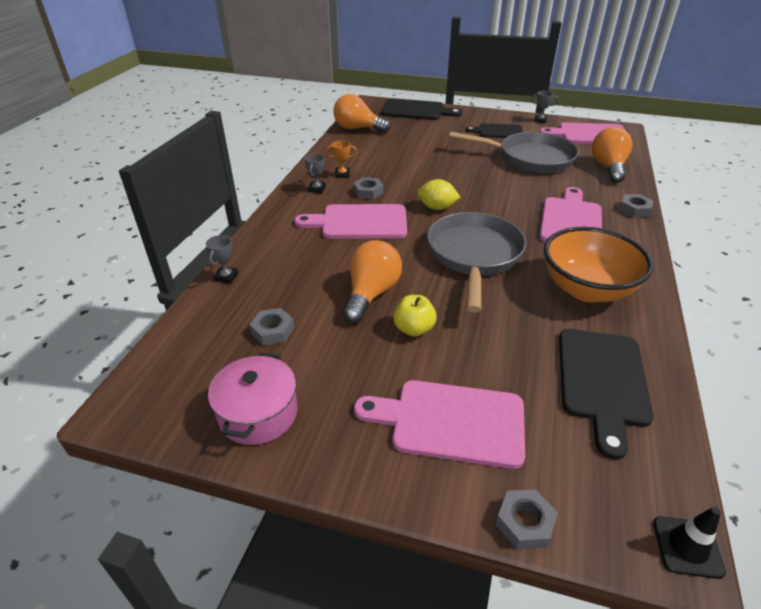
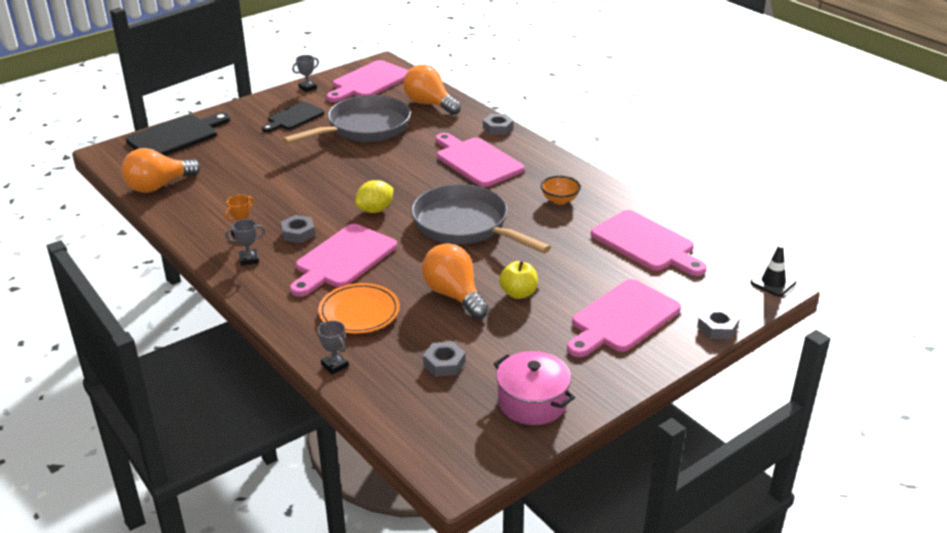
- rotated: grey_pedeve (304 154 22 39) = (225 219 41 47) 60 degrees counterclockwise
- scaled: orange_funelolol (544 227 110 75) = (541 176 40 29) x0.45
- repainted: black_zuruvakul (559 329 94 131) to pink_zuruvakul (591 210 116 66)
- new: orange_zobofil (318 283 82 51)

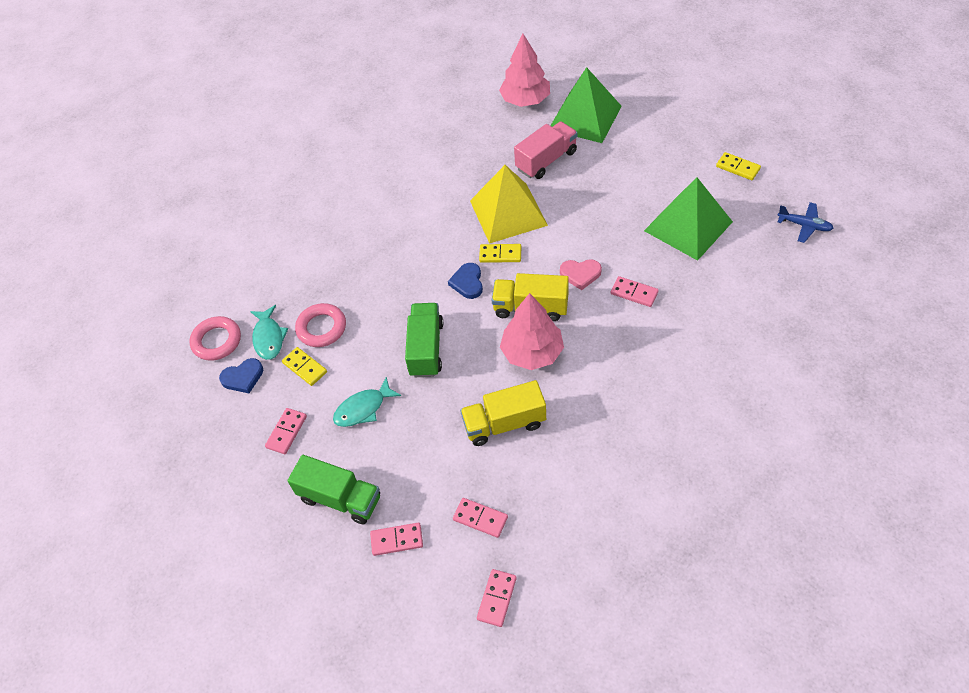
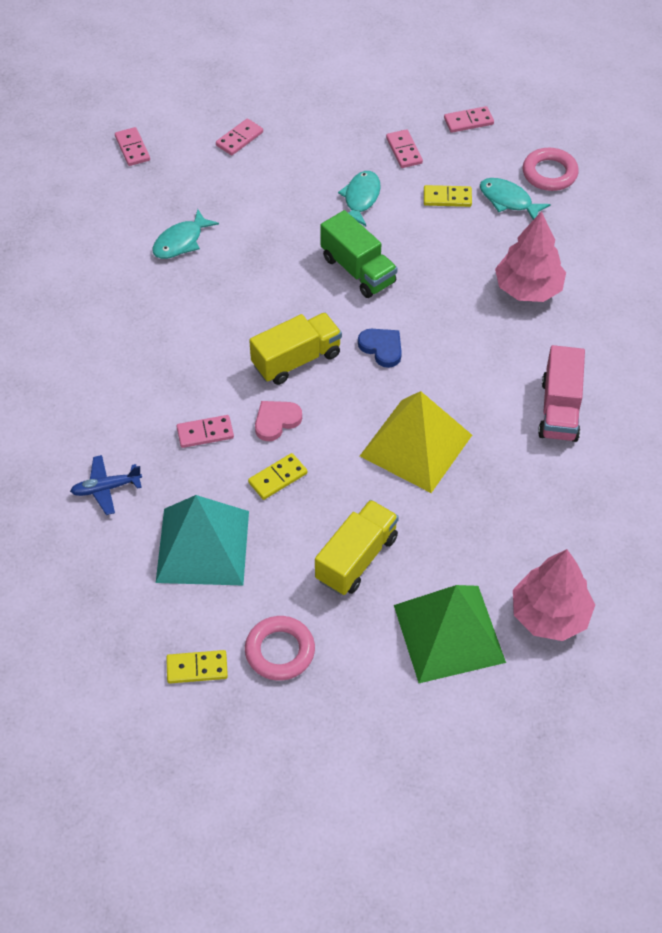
- gone: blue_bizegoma (219 358 44 35)
- gone: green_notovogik (287 455 93 69)
- shifted: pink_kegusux (295 303 51 44) to (245 616 70 65)
- shifted: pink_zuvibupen (453 498 55 40) to (444 106 50 27)
- shifted: yellow_notovogik (460 380 86 66) to (315 500 84 95)
- shifted: yellow_zuvibupen (479 244 42 19) to (248 453 60 47)
- shifted: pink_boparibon (500 293 64 77) to (495 211 71 91)
- shifted: pink_notovogik (514 122 64 57) to (538 345 47 97)
- repainted: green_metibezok (644 178 89 83) to turquoise_metibezok (156 495 93 90)
- shifted: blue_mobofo (777 202 57 41) to (70 455 72 60)
- new: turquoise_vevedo (152 209 67 50)

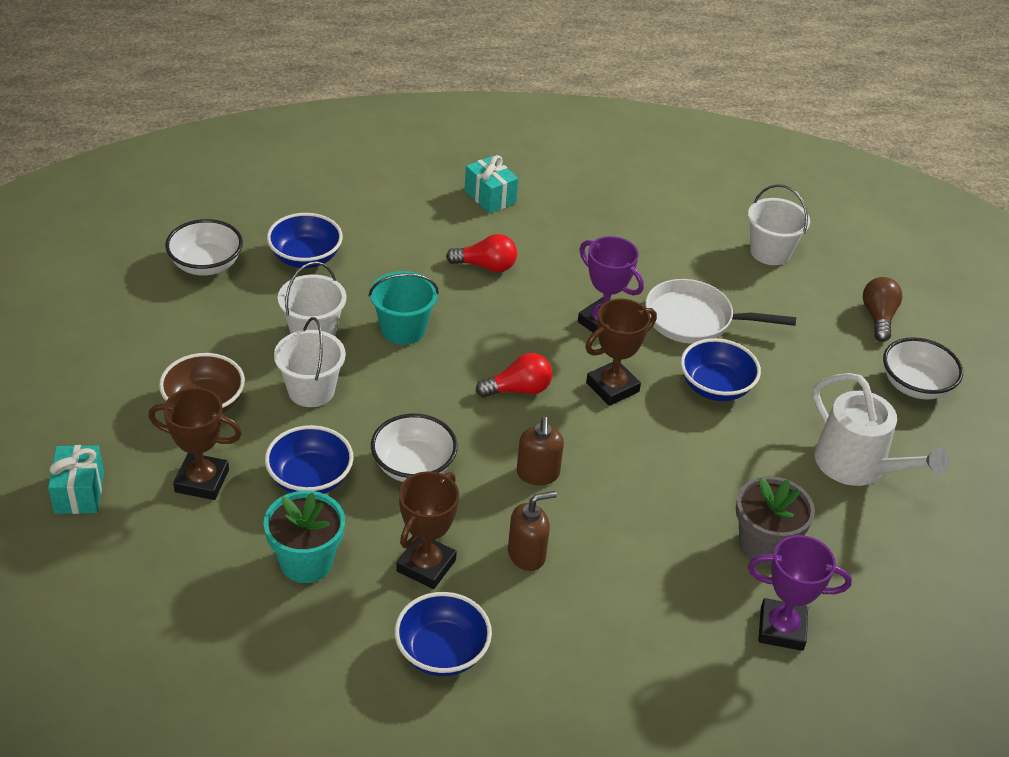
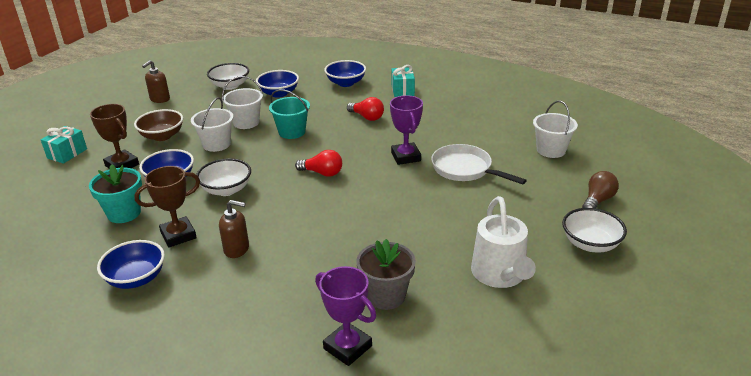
- shifted: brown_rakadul (517 417 47 68) to (142 60 28 43)
- gone: brown_pedeve (585 299 72 107)
- shifted: blue_funelolol (681 338 80 63) to (324 60 42 27)

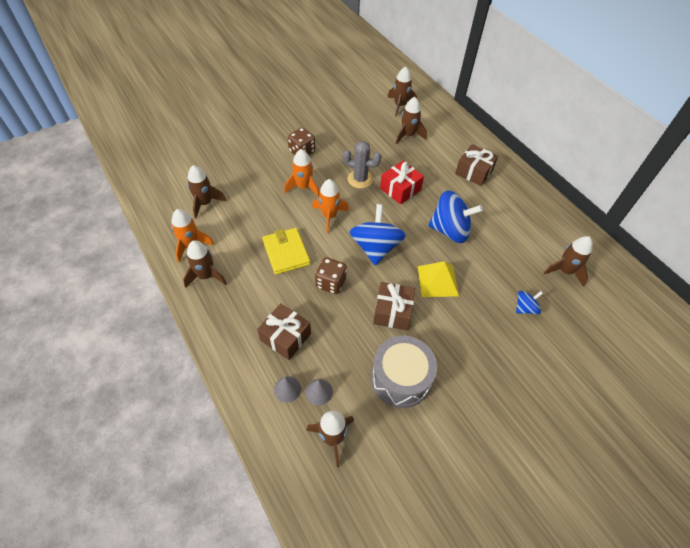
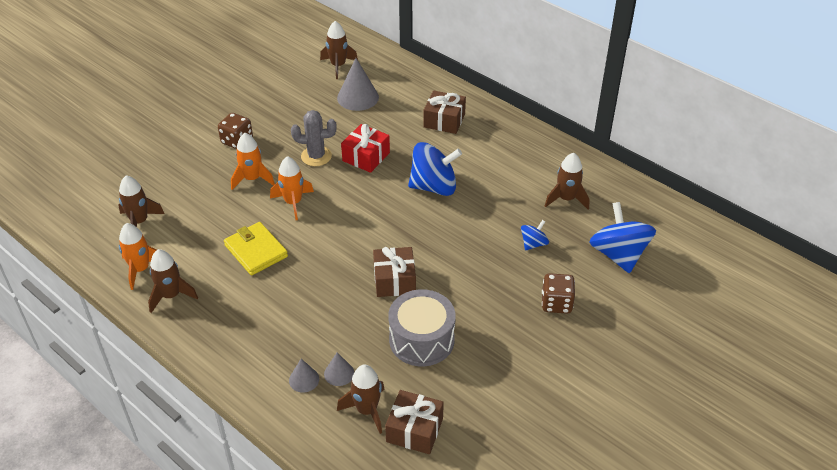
- shifted: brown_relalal (257 303 54 57) to (385 390 59 64)
- shifted: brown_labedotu (315 257 32 37) to (542 273 33 41)
- shifted: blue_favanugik (350 204 56 61) to (589 202 67 71)
- swapped: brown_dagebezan (395 97 32 48) to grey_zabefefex (337 58 42 53)
- gone: yellow_metibezok (418 261 41 36)

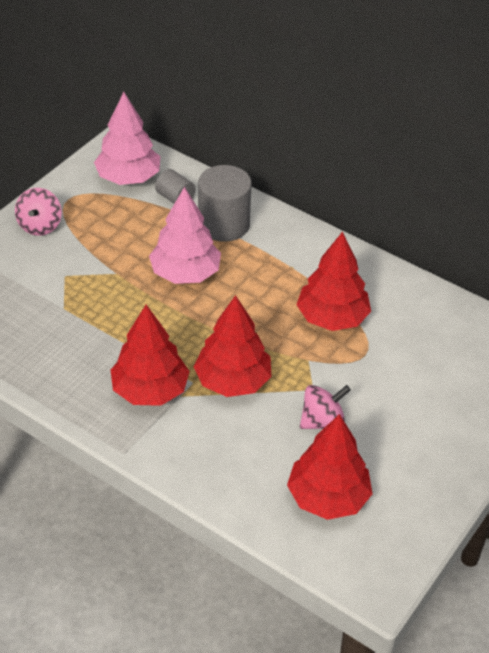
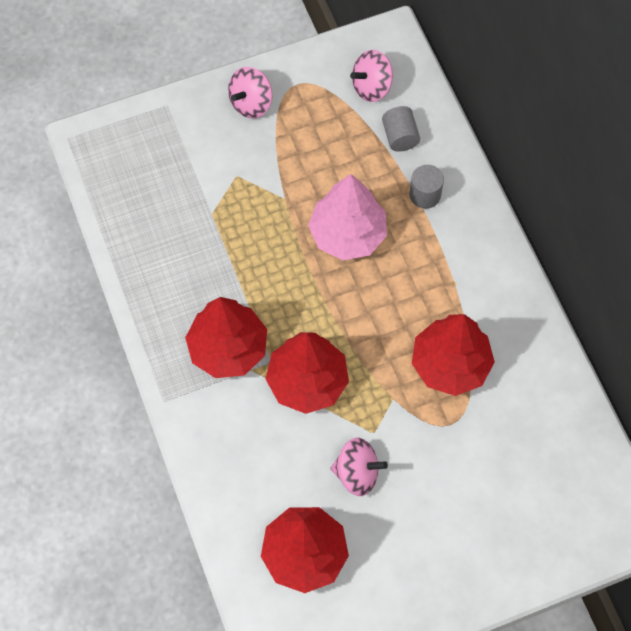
- swapped: pink_boparibon (94 92 66 93) to pink_favanugik (350 50 43 52)
- scaled: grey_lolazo (198 165 54 77) = (409 165 35 44) x0.54

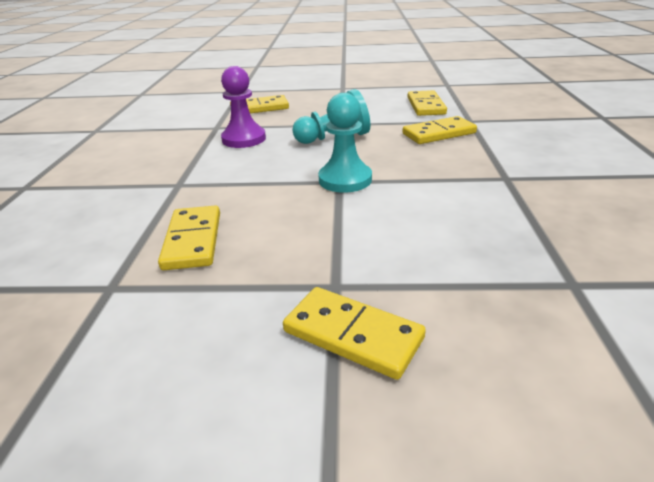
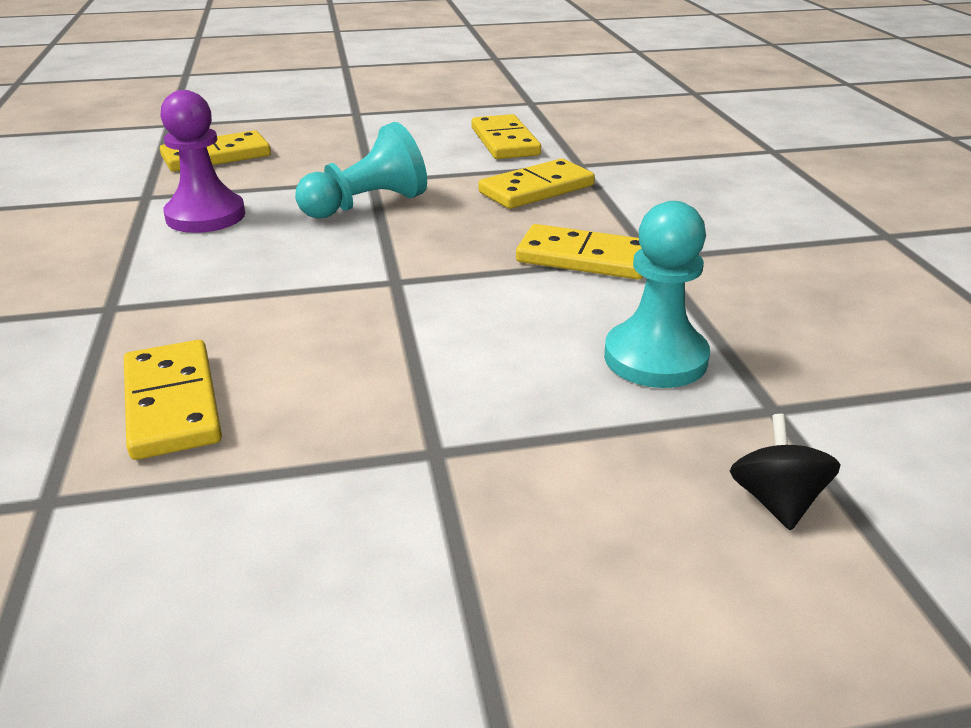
- shifted: yellow_zuvibupen (283 287 143 93) to (516 224 127 56)
- shifted: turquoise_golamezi (318 93 54 100) to (604 201 106 187)
- new: black_favanugik (730 414 111 116)

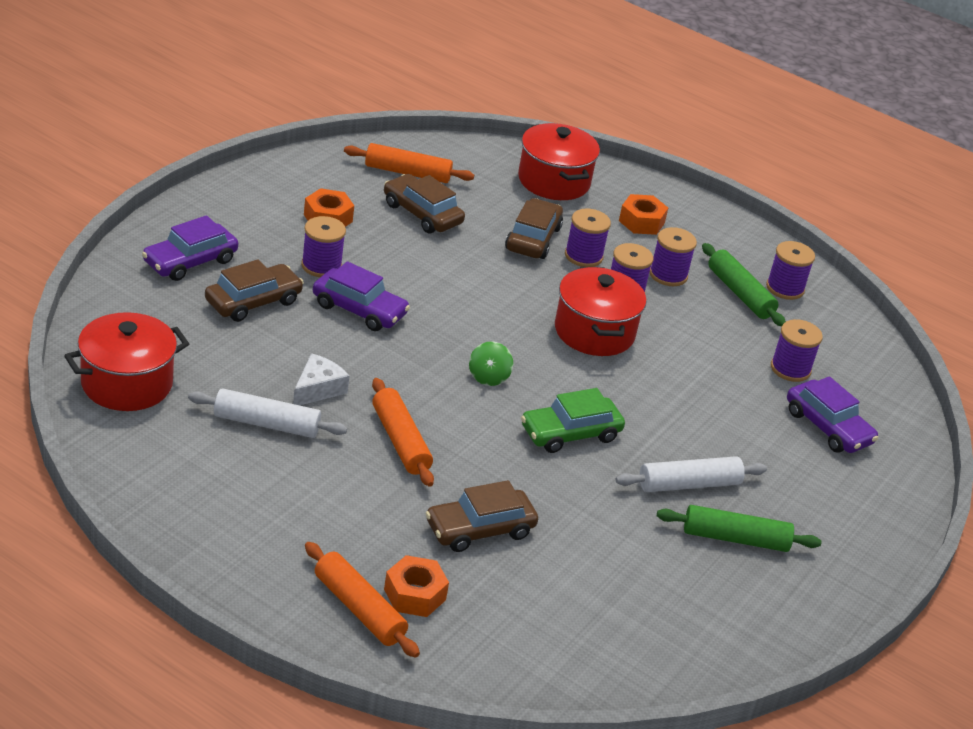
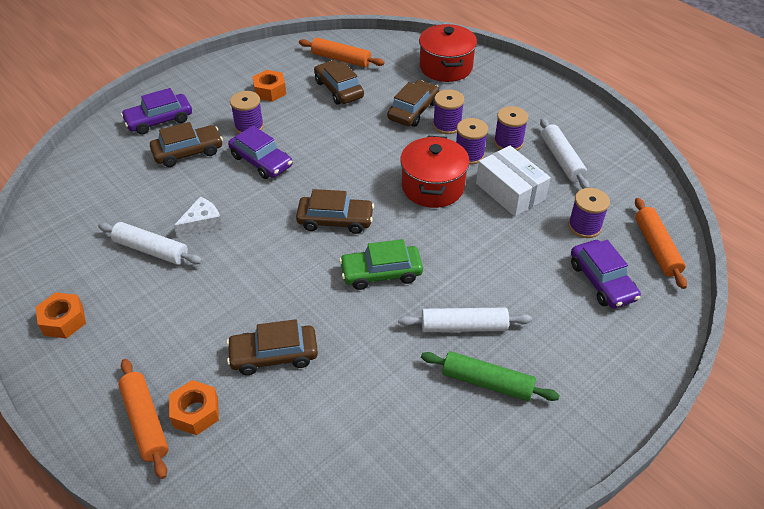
- gone: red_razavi (64 312 125 99)
- shifted: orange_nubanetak (372 378 62 109) to (635 198 52 91)
- swapped: green_favanugik (469 341 44 45) to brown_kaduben (296 189 78 45)
- shifted: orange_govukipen (619 194 49 41) to (36 292 50 47)
- repainted: green_nubanetak (702 243 84 83) to white_nubanetak (540 118 50 71)
- gone: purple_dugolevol (766 241 49 59)
- new: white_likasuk (476 146 75 71)

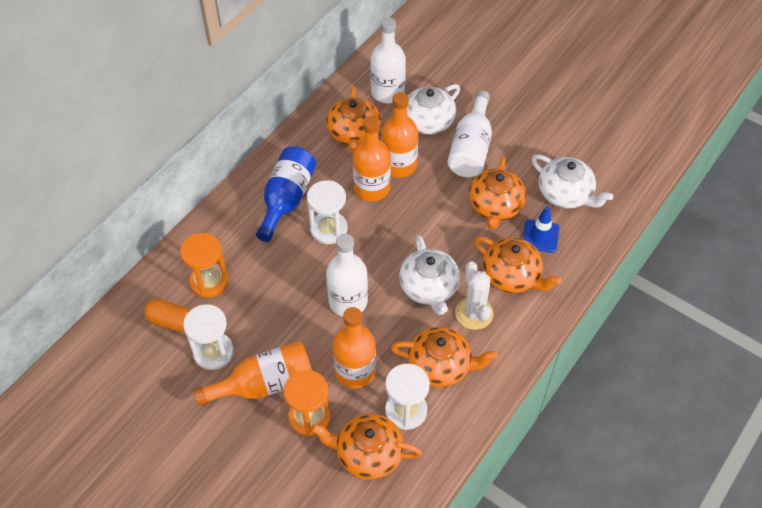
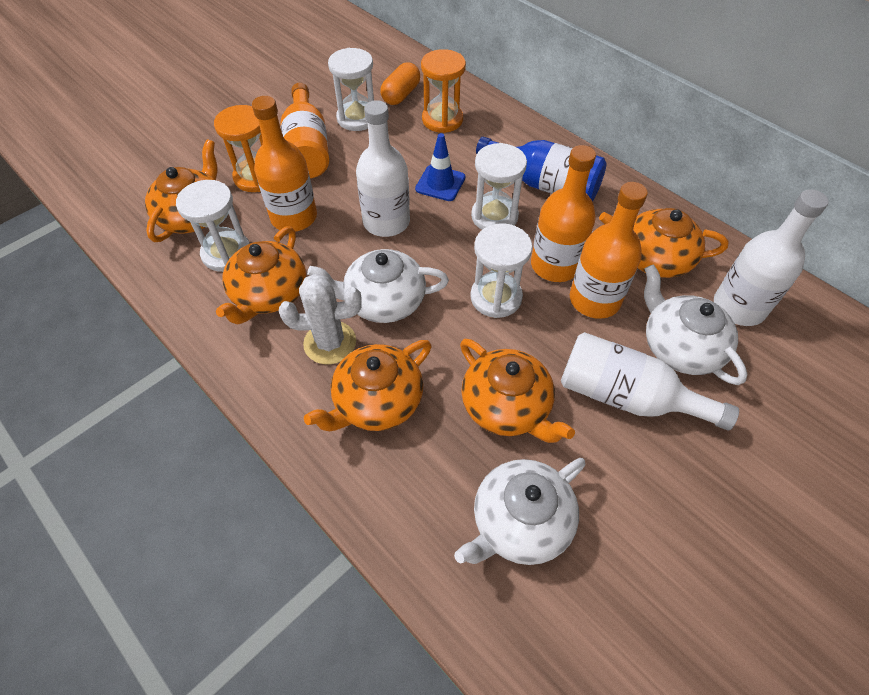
- rotated: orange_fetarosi (469 156 57 73) = (460 339 115 104) 150 degrees counterclockwise
- shifted: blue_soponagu (523 206 36 47) to (415 133 50 68)
- new: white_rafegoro (470 223 62 95)

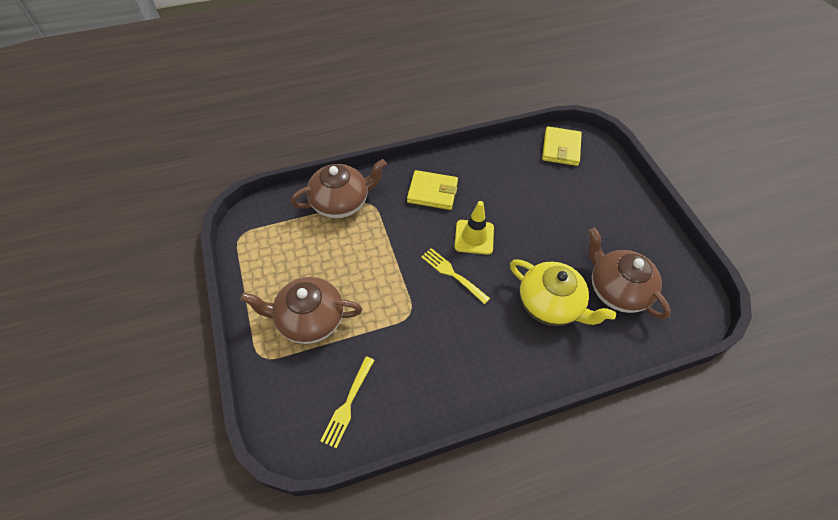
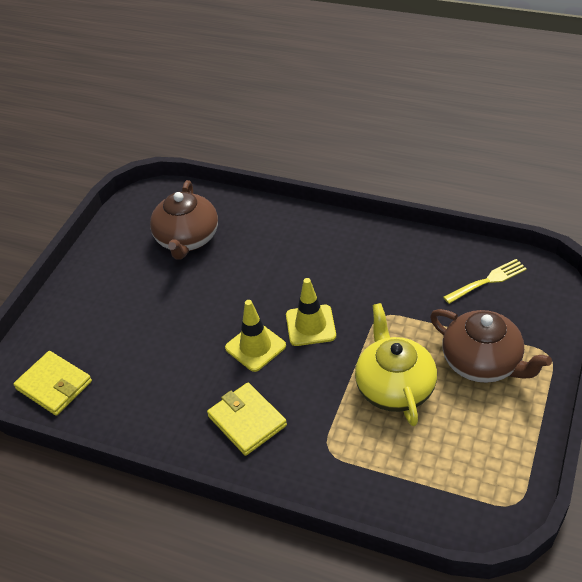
- gone: brown_fetarosi (291 159 96 59)
- swapped: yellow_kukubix (421 248 69 56) to yellow_soponagu (286 278 50 68)
- shifted: yellow_fetarosi (510 260 106 66) to (355 303 82 123)
- rotated: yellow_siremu (542 126 40 40) = (13 351 79 65) 75 degrees clockwise

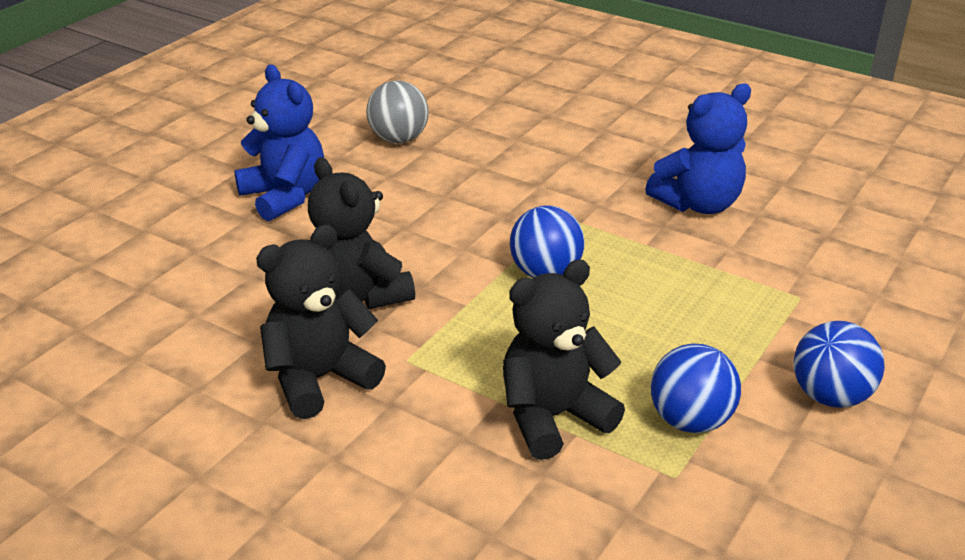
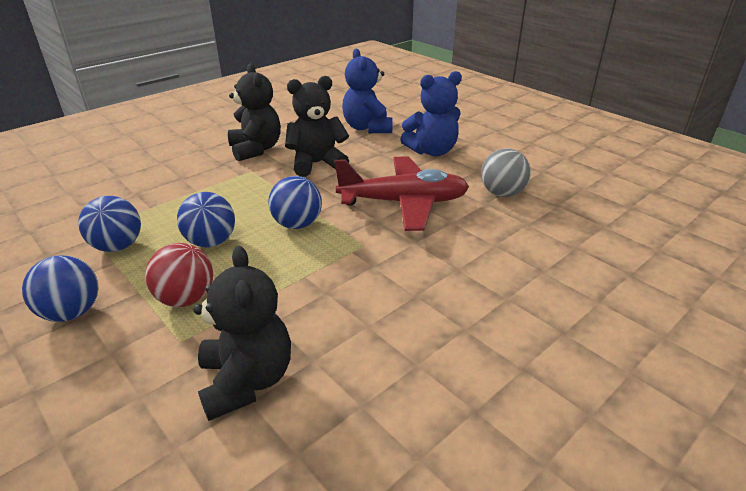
- shifted: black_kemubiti (503 260 122 200) to (193 246 98 175)
- shifted: blue_kemubiti (645 83 106 131) to (342 49 51 84)
- new: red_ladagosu (145 243 68 64)
- new: blue_ladagosu (177 192 58 55)
- new: red_mobofo (334 156 135 75)

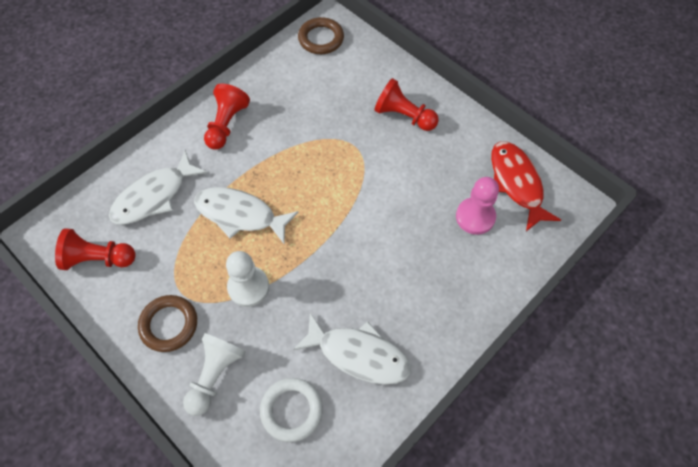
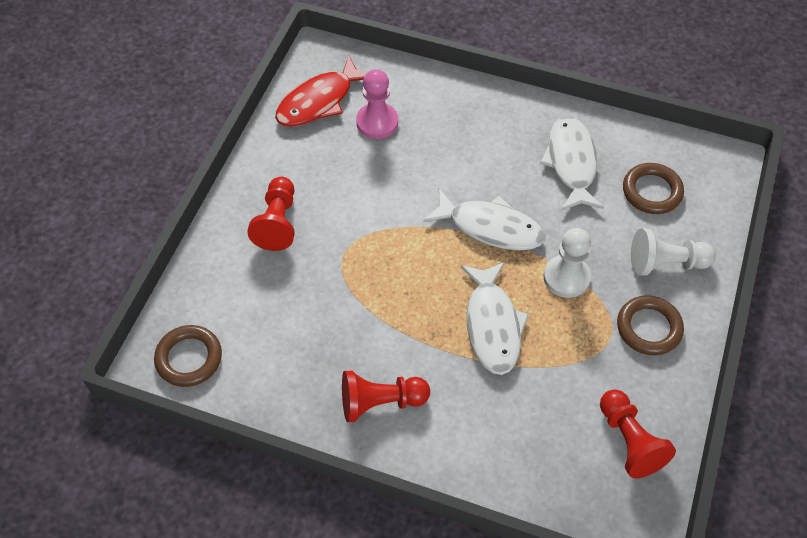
- shifted: white_vevedo (109 150 98 74) to (423 189 122 62)
- repainted: white_kegusux (260 378 63 64) to brown_kegusux (623 163 61 51)

